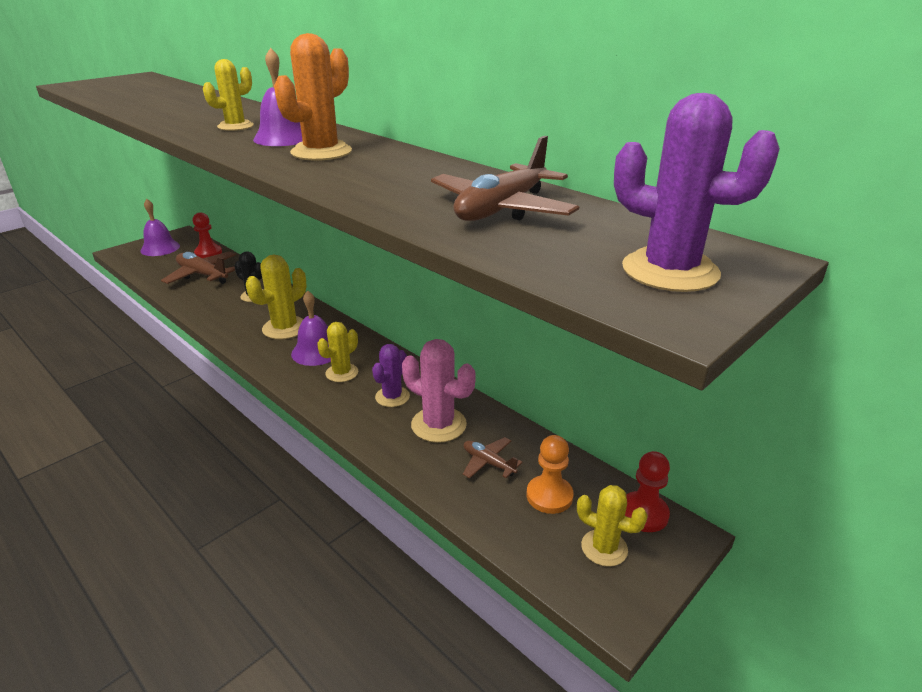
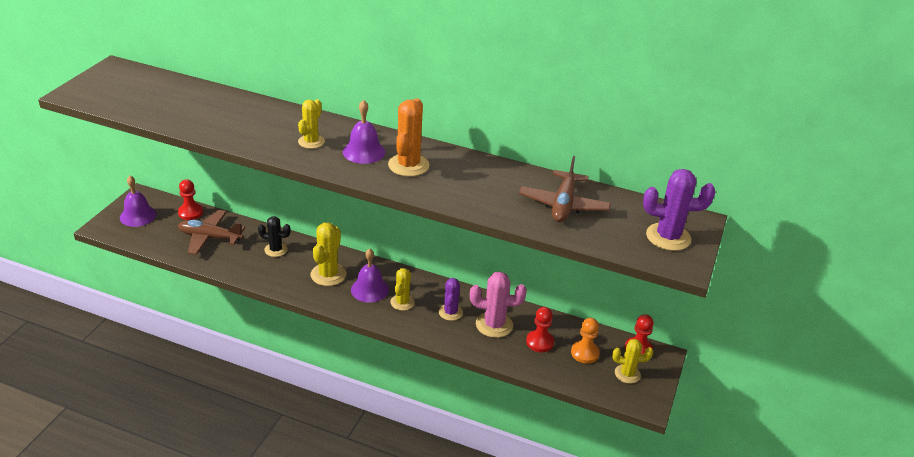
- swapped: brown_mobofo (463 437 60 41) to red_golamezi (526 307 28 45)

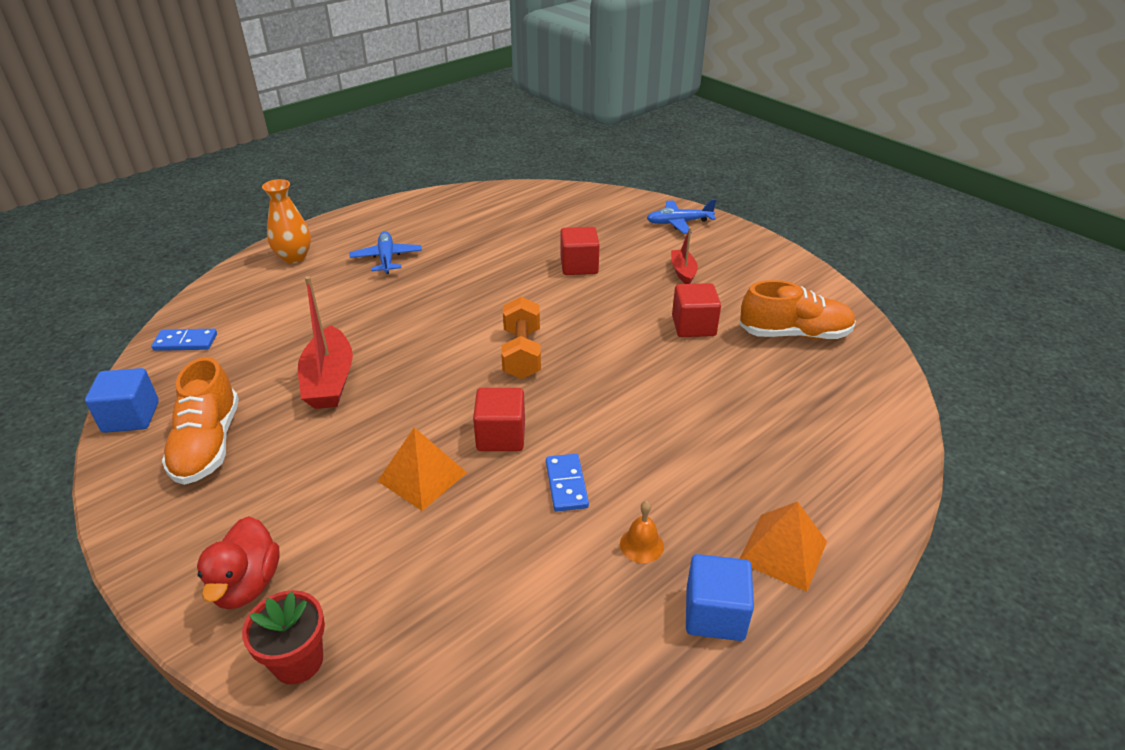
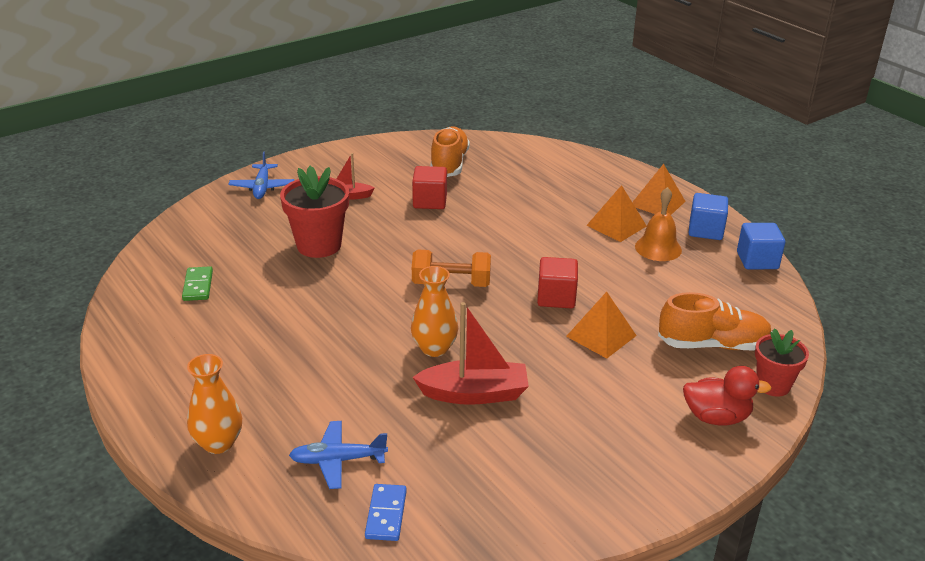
- shifted: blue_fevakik (85 368 74 65) to (737 223 48 46)
- shifted: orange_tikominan (162 357 77 128) to (658 292 114 58)
- shifted: blue_mobofo (350 231 72 43) to (289 421 99 68)
- gone: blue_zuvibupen (546 454 43 58)
- swapped: red_fevakik (560 227 40 48) to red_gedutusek (280 166 69 92)
- scaled: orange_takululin (620 501 44 62) = (635 187 47 74) x1.63
- new: green_zuvibupen (182 266 31 35)
- new: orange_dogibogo (411 266 47 91)
- new: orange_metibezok (586 185 61 57)

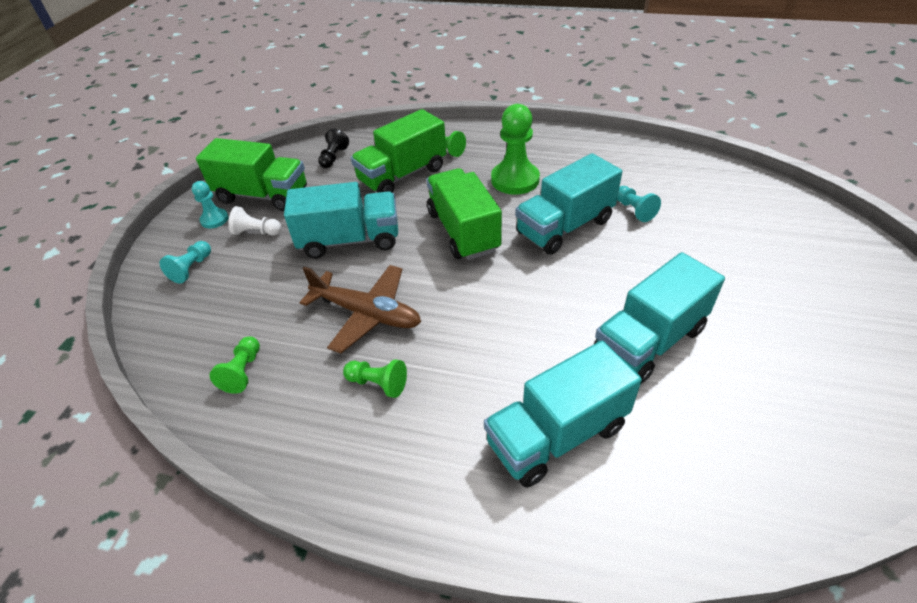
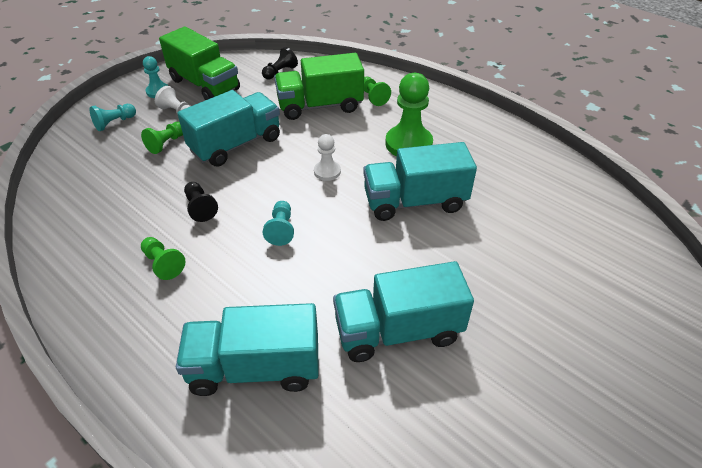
- shifted: green_golamezi (210 336 50 58) to (141 122 42 32)
- rotated: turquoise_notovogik (284 182 114 77) = (177 90 103 77) 60 degrees counterclockwise
- swapped: brown_mobofo (300 265 121 88) to black_golamezi (184 182 34 40)
- swapped: green_notovogik (427 168 75 92) to white_golamezi (314 134 27 47)
- shifted: turquoise_golamezi (617 186 44 36) to (263 201 31 45)

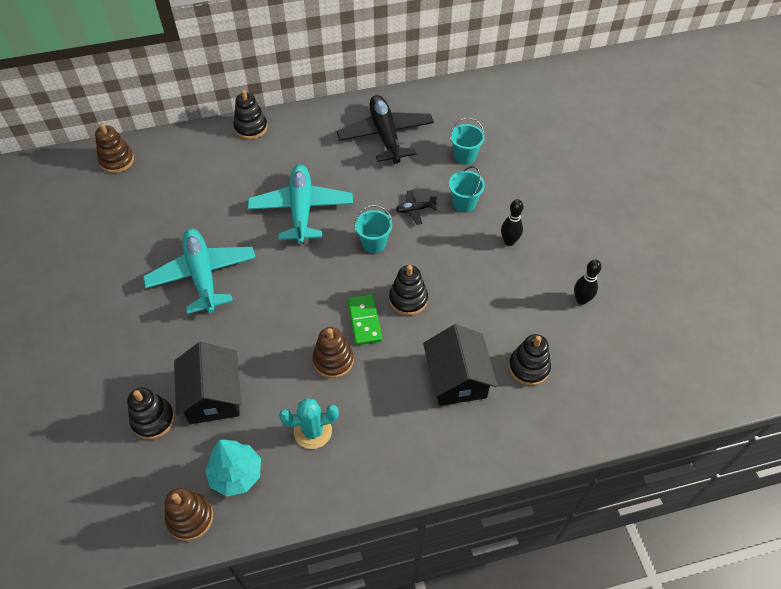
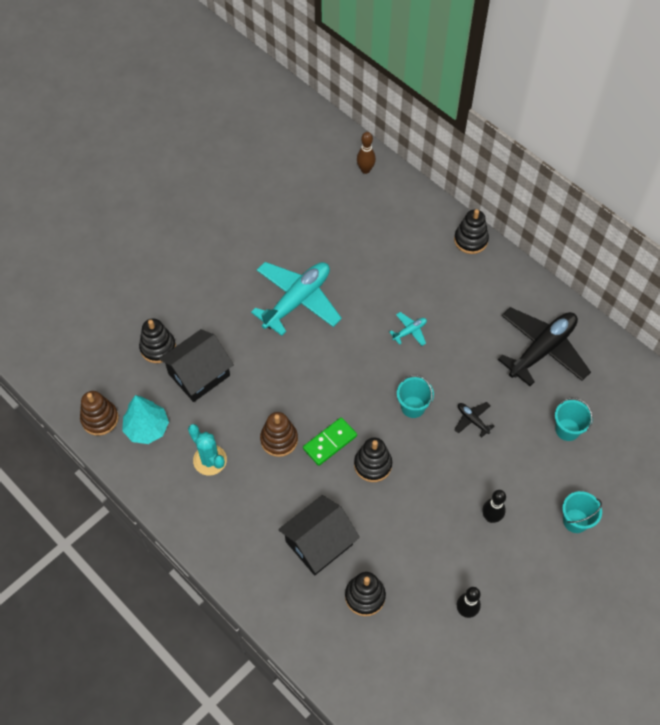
- swapped: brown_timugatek (95 123 39 50) to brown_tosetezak (357 132 19 42)
- scaled: turquoise_mobofo (248 165 105 79) = (389 312 38 34) x0.42
- shifted: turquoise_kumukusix (449 166 36 47) to (562 491 40 42)

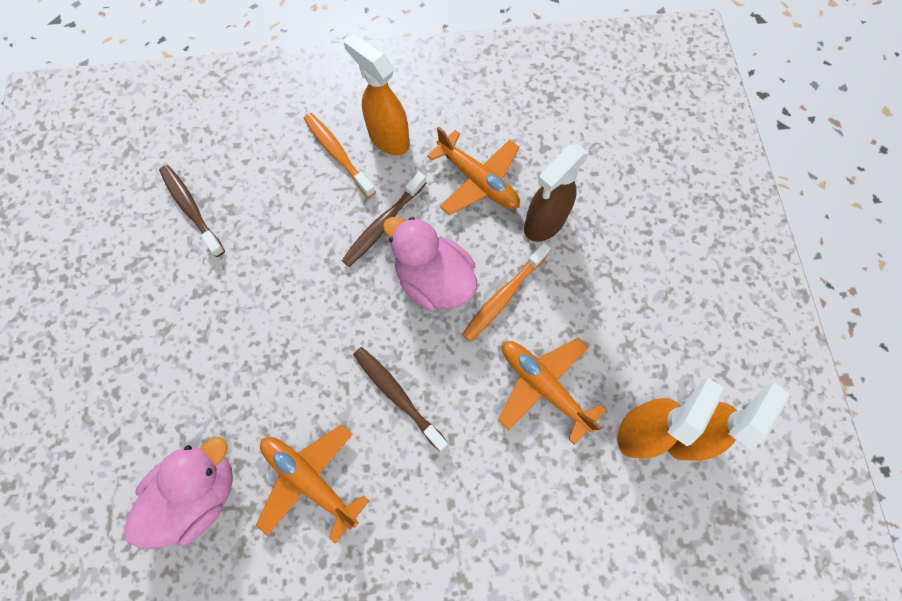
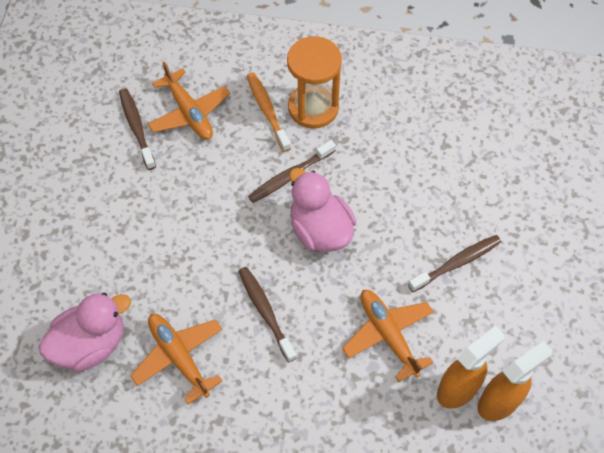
- swapped: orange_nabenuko (344 34 66 121) to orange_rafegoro (287 36 55 93)
- shifted: orange_mobofo (427 126 93 89) to (148 62 82 78)
- gone: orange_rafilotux (462 243 89 99)
- gone: brown_nabenuko (524 144 65 98)
- new: brown_rafilotux (408 235 93 57)

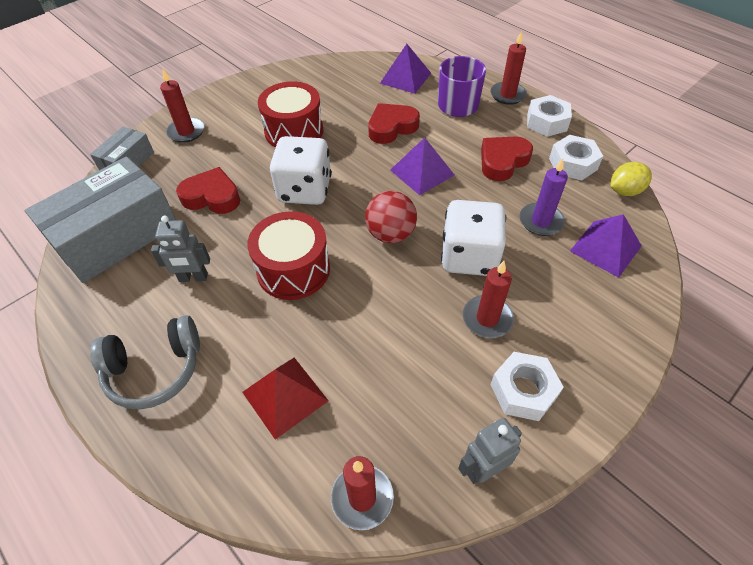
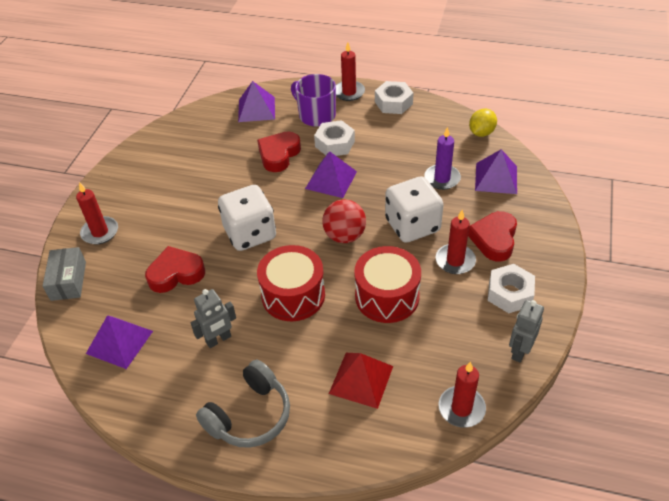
- swapped: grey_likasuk (25 156 151 127) to purple_metibezok (86 315 67 54)
- shifted: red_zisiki (258 82 65 66) to (354 246 67 77)
- shifted: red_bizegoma (481 137 52 44) to (468 211 49 51)
- shifted: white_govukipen (549 135 54 45) to (314 120 41 36)

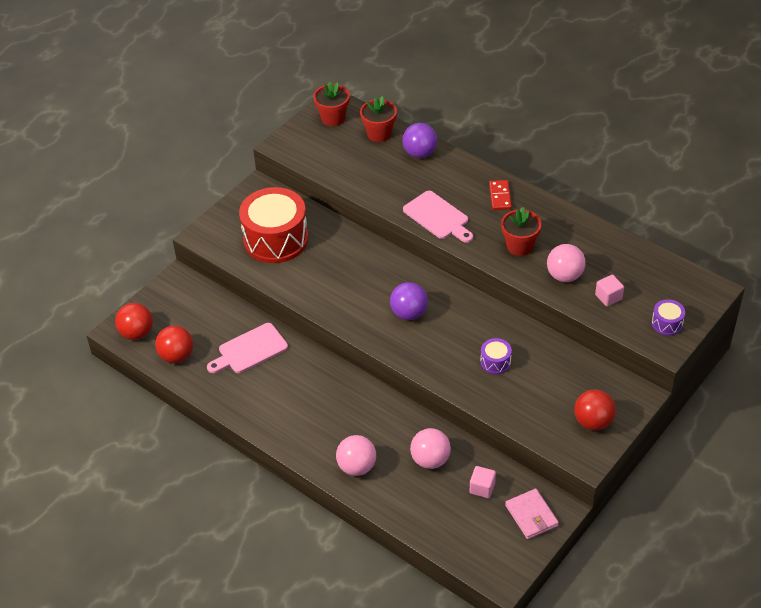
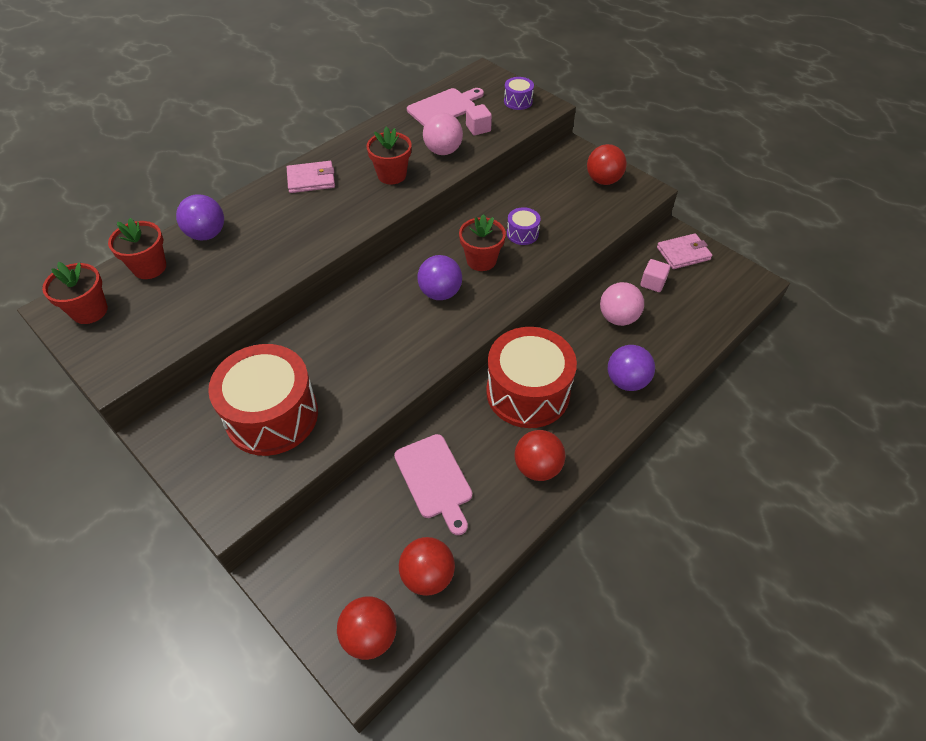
- repainted: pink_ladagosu (336 435 40 41) to purple_ladagosu (608 345 47 46)
- shifted: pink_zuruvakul (403 191 70 52) to (407 88 77 38)
- swapped: red_zuvibupen (489 180 23 30) to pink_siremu (287 161 48 32)
- new: red_gedutusek (459 214 47 57)
- new: red_zisiki (486 327 91 101)
- new: red_ladagosu (514 430 52 51)

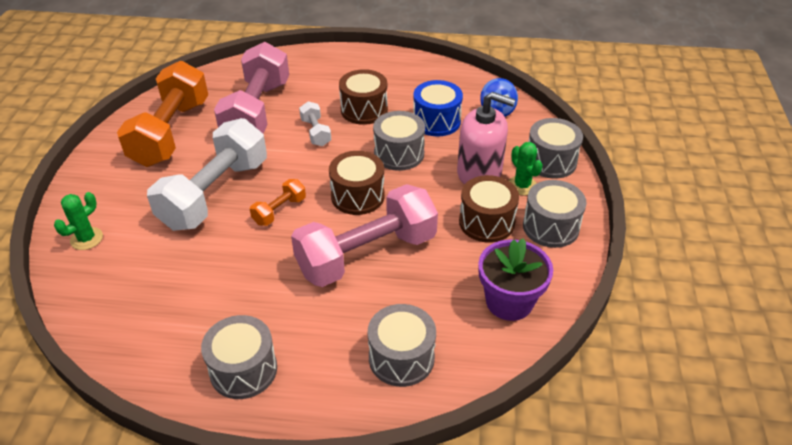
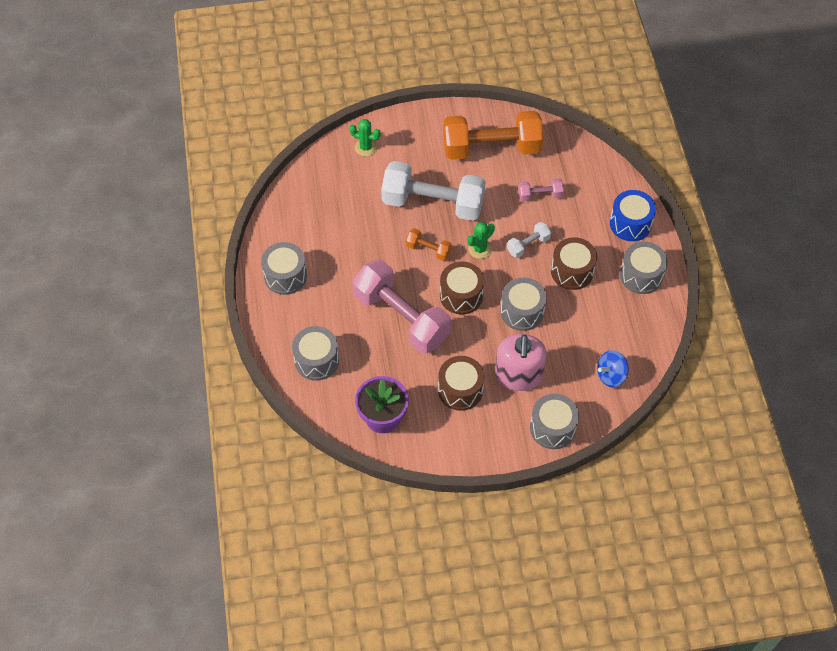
- scaled: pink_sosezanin (214 42 75 92) = (518 178 46 23) x0.44
- shifted: blue_zisiki (413 80 50 57) to (610 190 46 51)
- shifted: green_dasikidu (509 142 34 54) to (467 222 28 37)
- shifted: grey_zisiki (523 180 64 68) to (620 242 48 52)

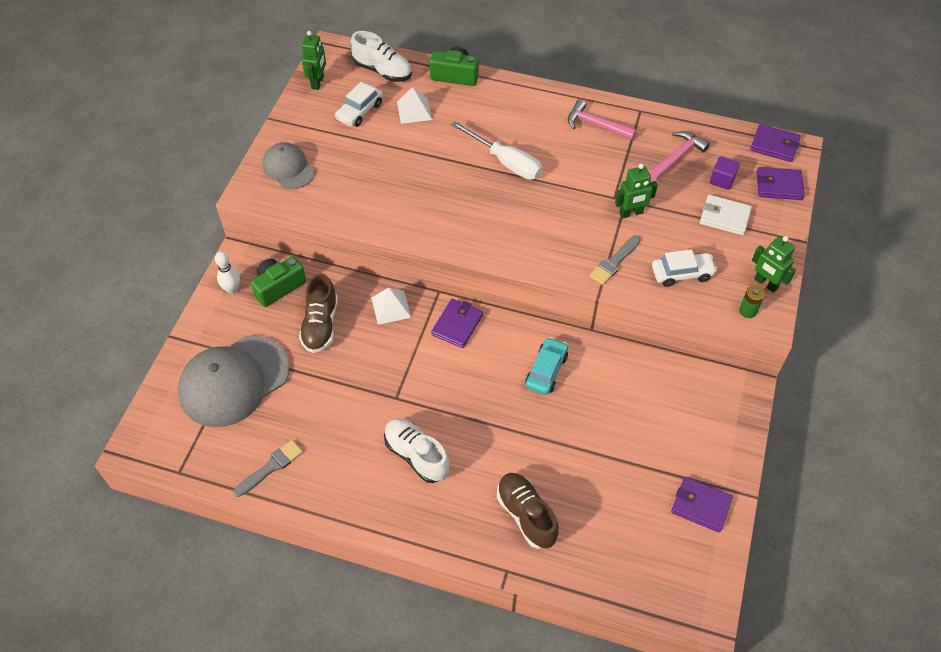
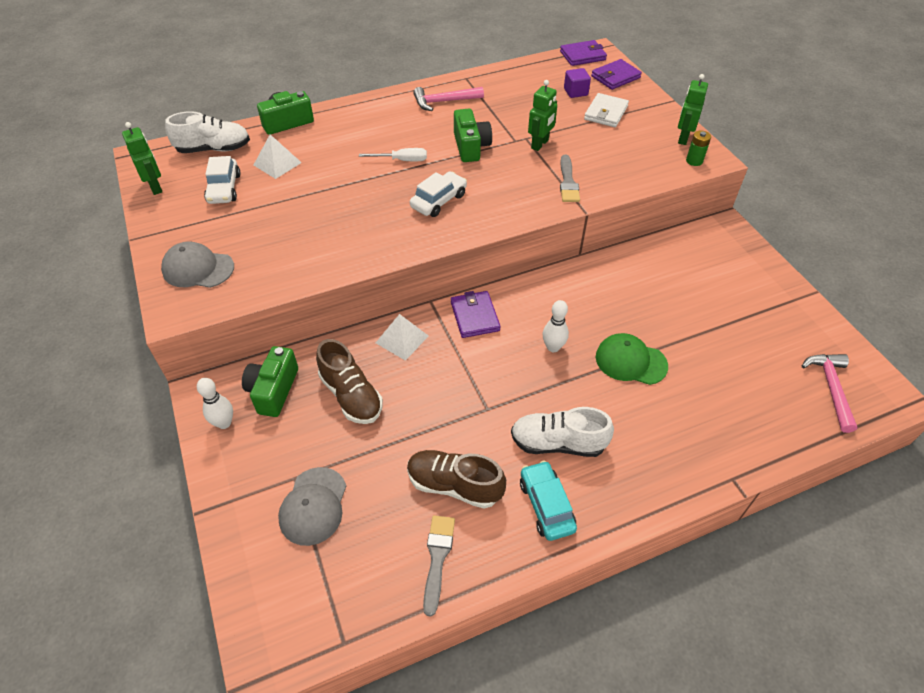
- scaled: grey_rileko (178 335 112 92) = (278 467 68 79) x0.57
- scaled: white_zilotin (451 121 91 59) = (359 148 68 13) x0.59
- shifted: brown_tikominan (497 473 62 76) to (407 450 99 59)
- shifted: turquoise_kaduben (525 337 43 58) to (520 460 57 81)
- shifted: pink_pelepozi (650 131 60 49) to (802 354 55 79)
- shifted: white_kaduben (652 249 65 38) to (410 172 57 45)
- gone: purple_siremu (671 477 62 56)
- rotated: white_siremu (700 195 52 41) = (584 93 45 34) 45 degrees counterclockwise
- rotated: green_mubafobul (752 236 44 57) = (678 74 30 71) 105 degrees clockwise
- new: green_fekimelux (454 109 38 53)
- new: white_tosetezak (543 300 26 52)
- new: green_rileko (596 333 72 52)

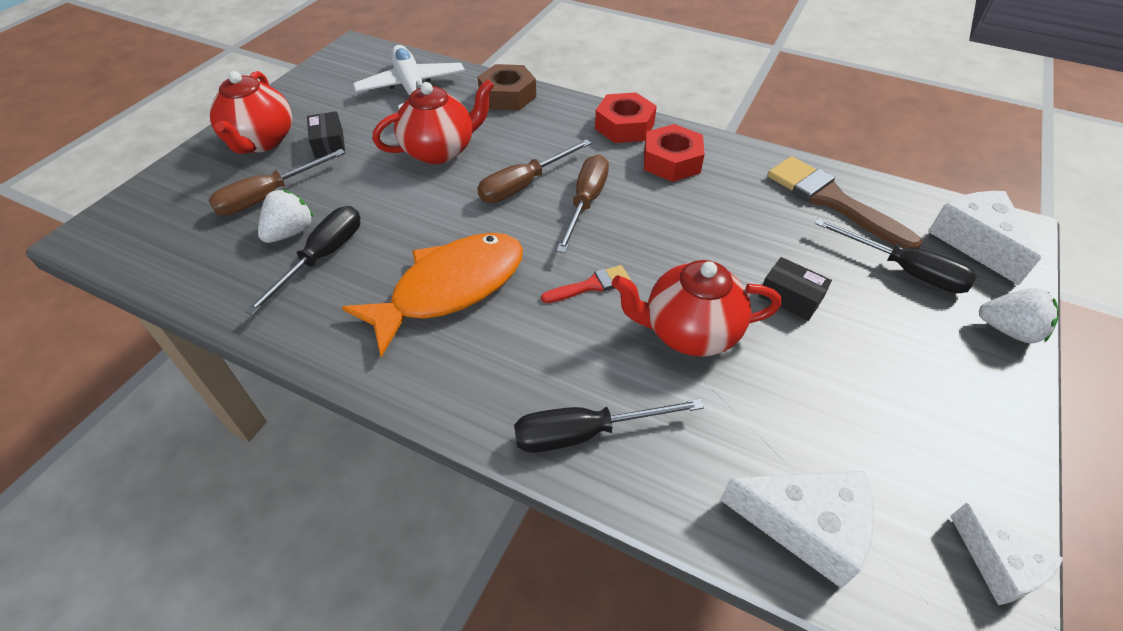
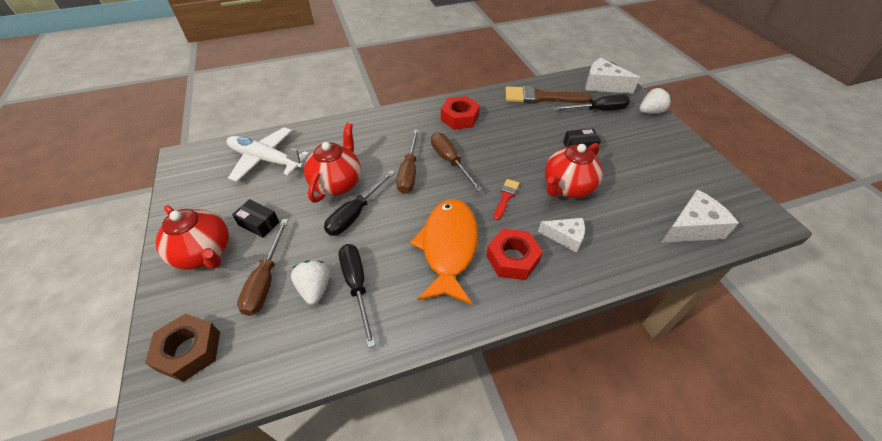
- shifted: brown_govukipen (478 64 58 46) to (145 313 75 69)
- shifted: black_zilotin (514 399 190 54) to (324 170 71 66)
- shifted: red_govukipen (595 92 62 51) to (486 229 57 51)
- shifted: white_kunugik (950 503 113 102) to (538 218 47 35)

